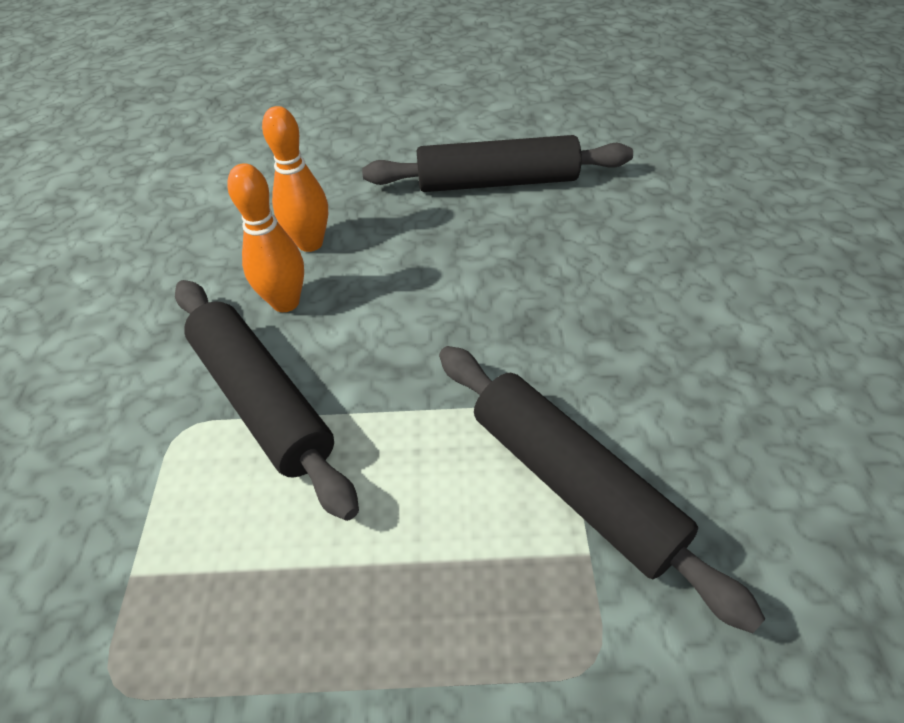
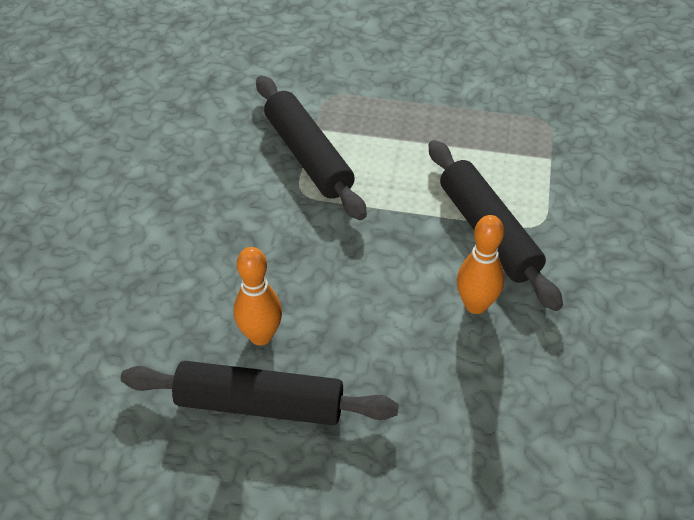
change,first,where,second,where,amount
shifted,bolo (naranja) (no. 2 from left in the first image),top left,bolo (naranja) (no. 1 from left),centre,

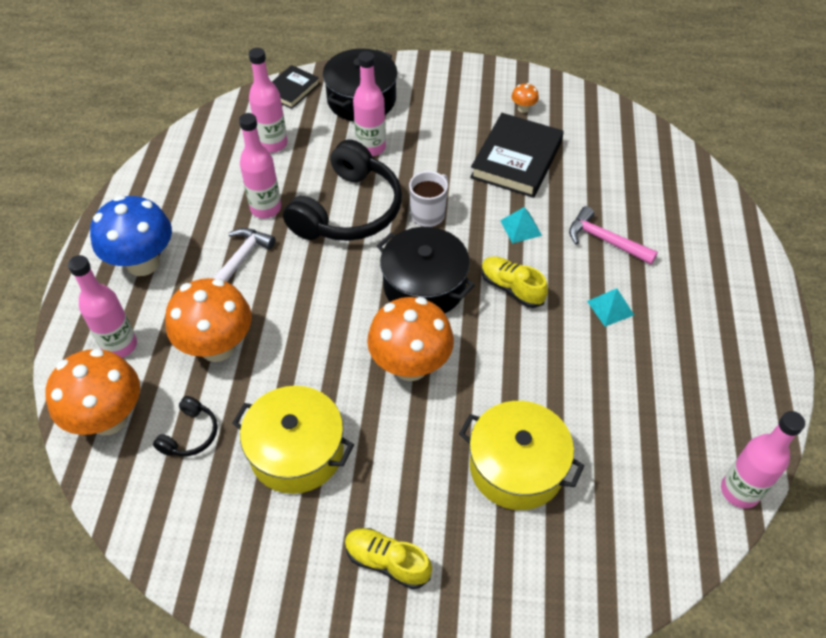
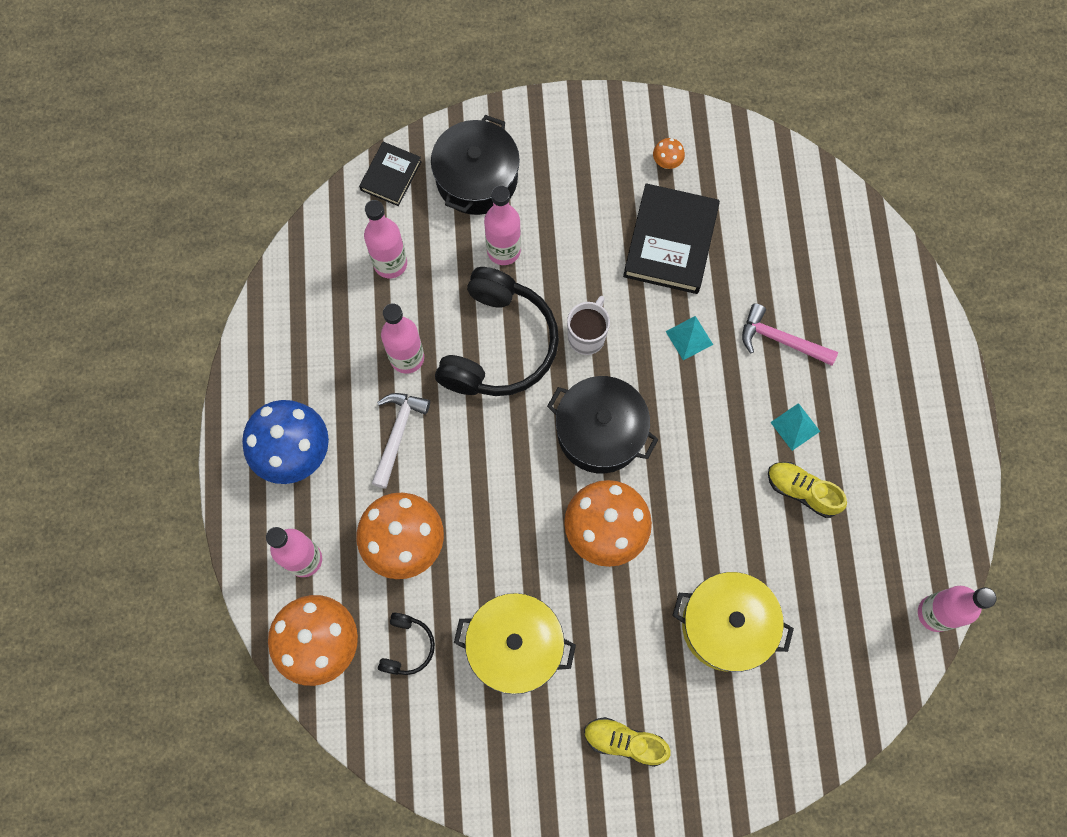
change,first,where,second,where,amount
shifted,zapato (amarillo) (no. 2 from left),centre,,middle right,

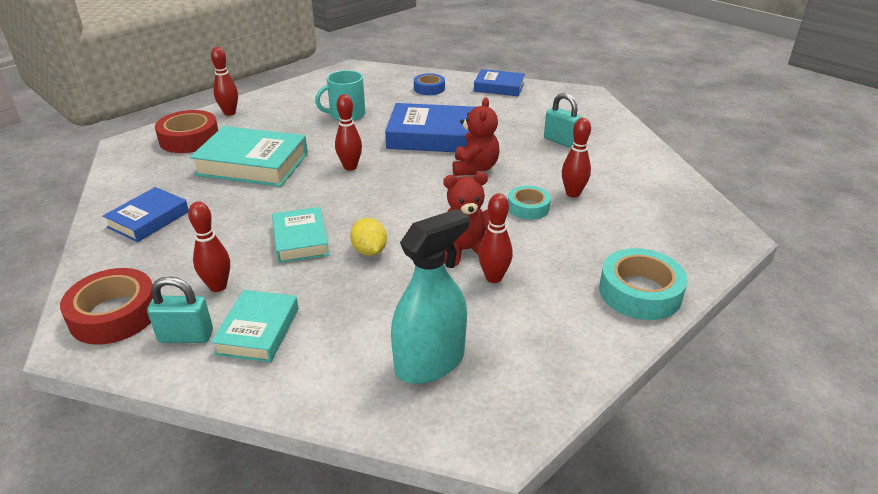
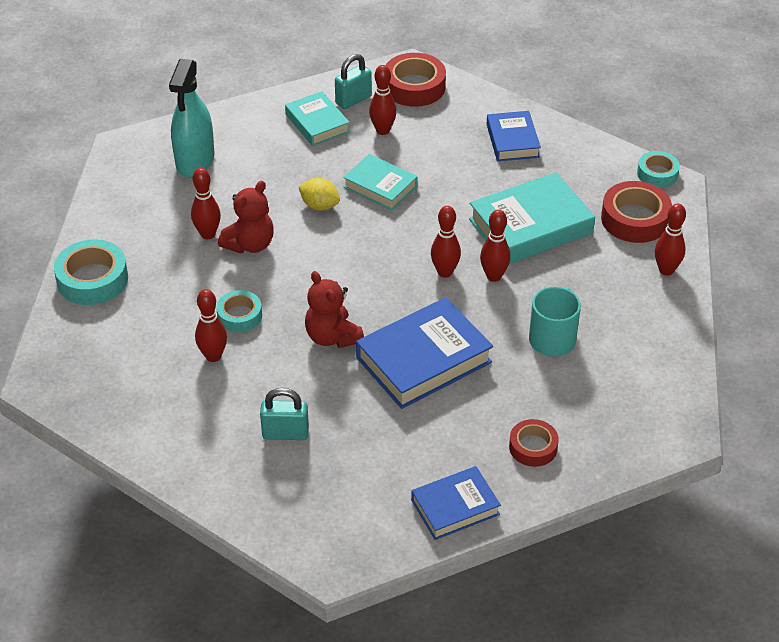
change,first,where,second,where,amount
new,,,bolo (rojo) (no. 5 from left),centre,
new,,,cinta adhesiva (turquesa) (no. 3 from left),top right,
repainted,cinta adhesiva (azul),top centre,cinta adhesiva (rojo) (no. 2 from left),bottom right,

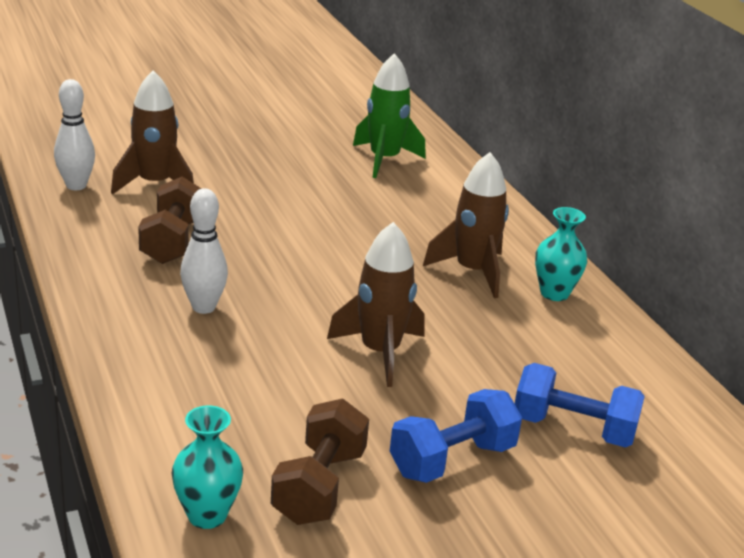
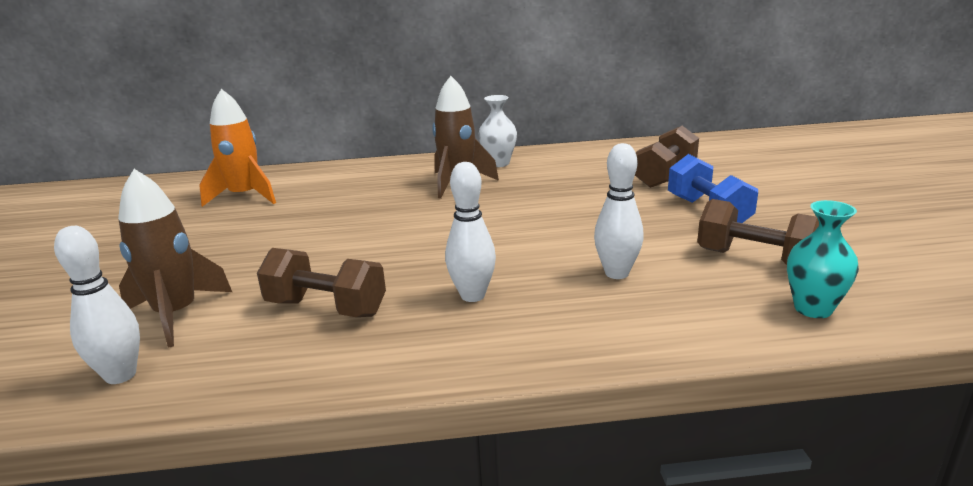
change,first,where,second,where,amount
gone,cohete (marrón) (no. 2 from left),centre,,,
new,,,bolo (blanco) (no. 3 from left),centre,
repainted,cohete (verde),top centre,cohete (naranja),top left,
repainted,mancuerna (azul) (no. 2 from left),bottom right,mancuerna (marrón) (no. 2 from left),top right,
repainted,florero (turquesa) (no. 2 from left),middle right,florero (blanco),top centre,

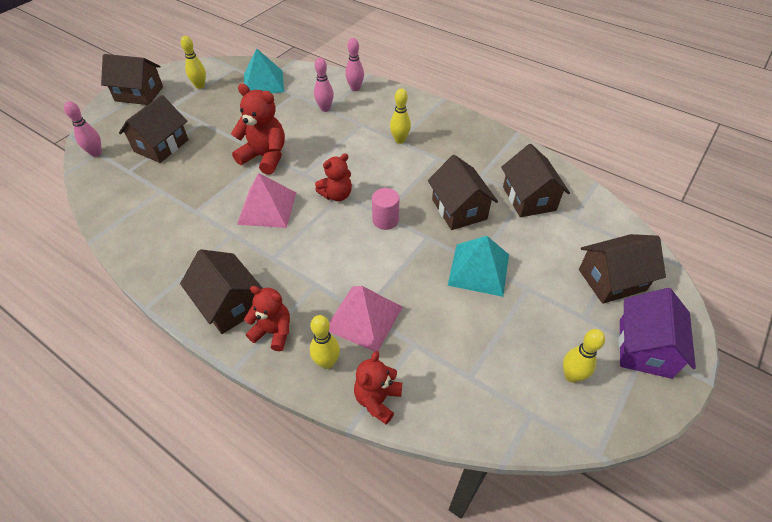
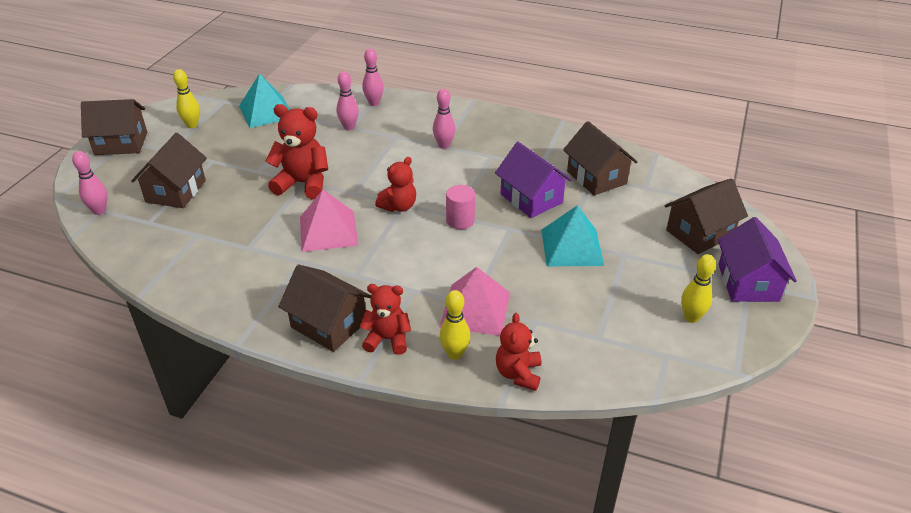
change,first,where,second,where,amount
repainted,bolo (amarillo) (no. 3 from left),top centre,bolo (rosa) (no. 4 from left),top centre,
repainted,casa (marrón) (no. 4 from left),centre,casa (morado) (no. 1 from left),centre,

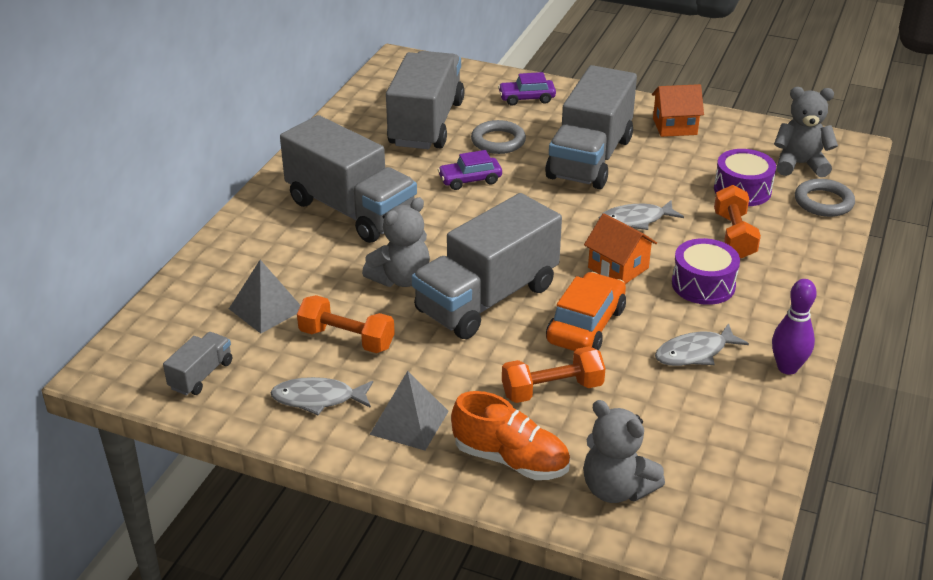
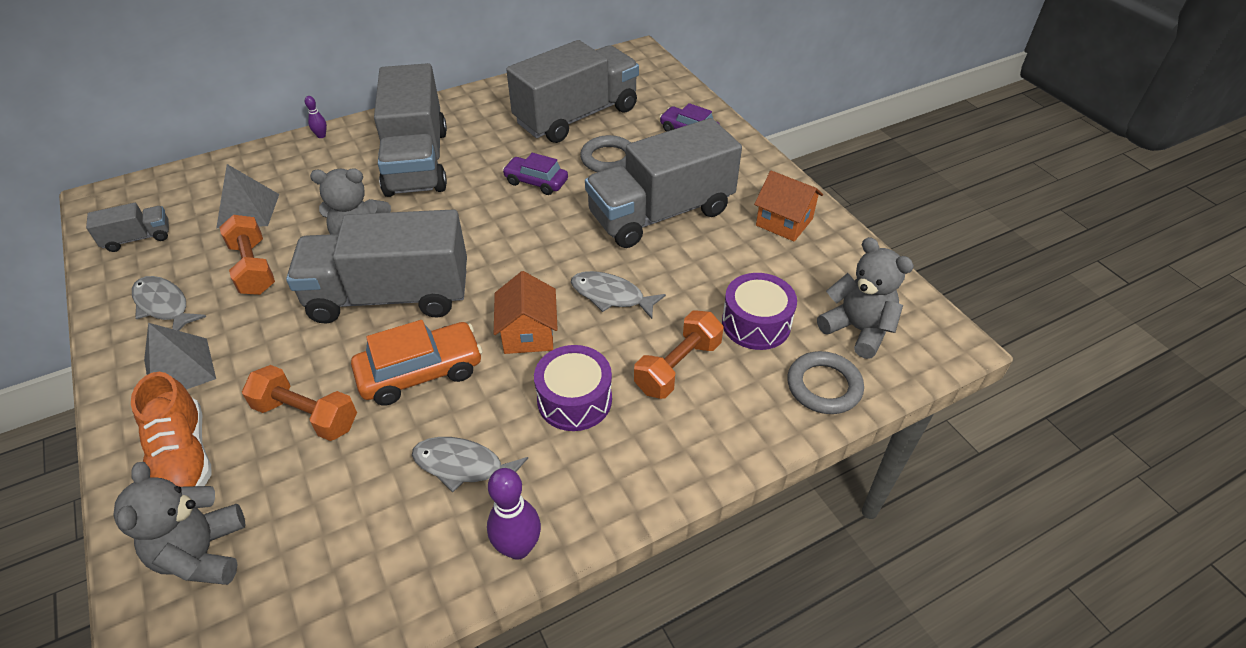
change,first,where,second,where,amount
new,,,bolo (morado) (no. 1 from left),top left,

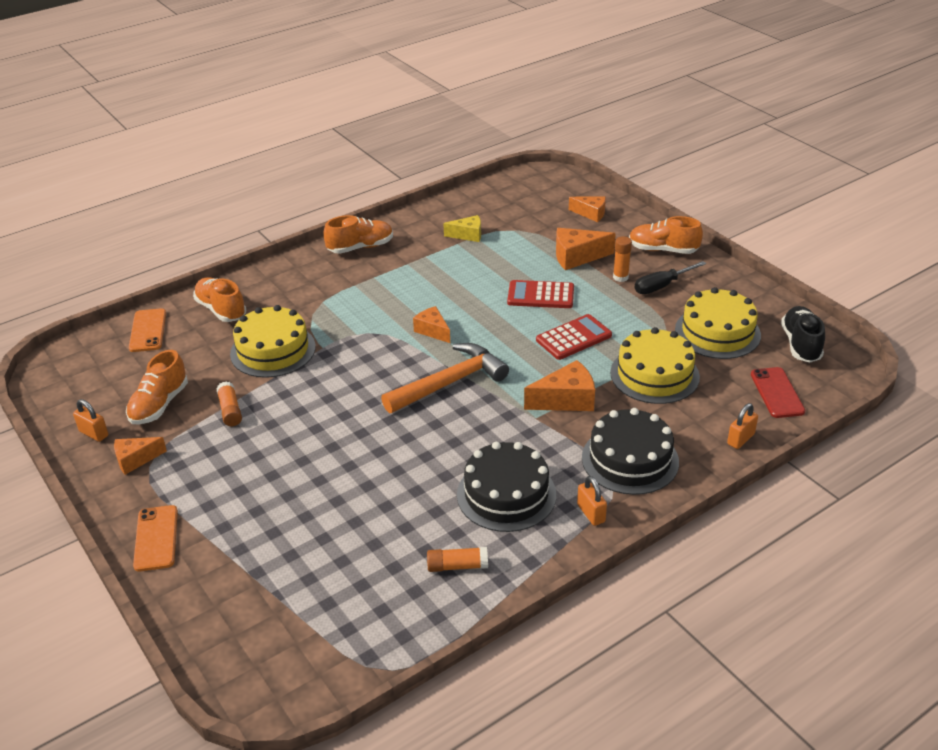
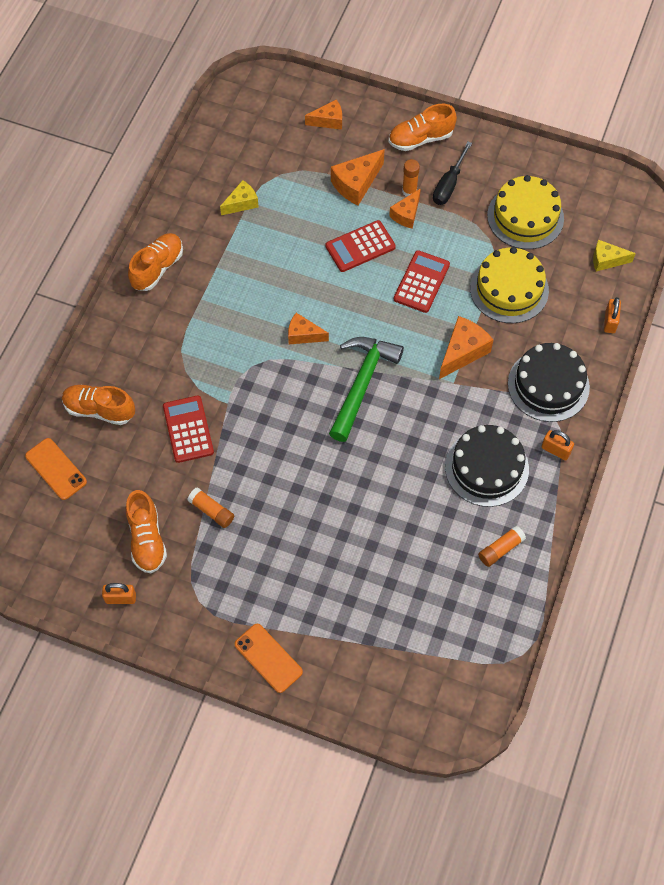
change,first,where,second,where,amount
gone,zapato (negro),middle right,,,
shifted,queso (naranja) (no. 1 from left in the first image),middle left,queso (naranja) (no. 4 from left),top centre,
swapped,tarta (amarillo) (no. 1 from left),middle left,calculadora (rojo) (no. 1 from left),middle left,
swapped,móvil (rojo),middle right,queso (amarillo) (no. 2 from left),top right,
repainted,martillo (naranja),centre,martillo (verde),centre,

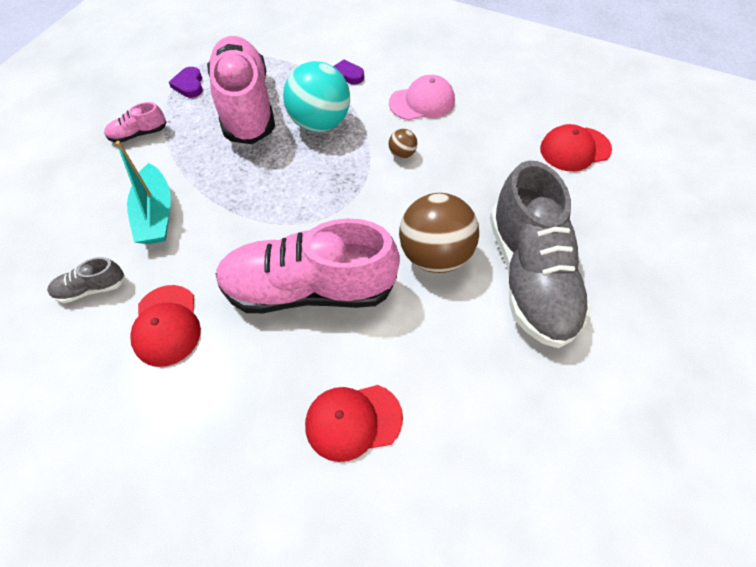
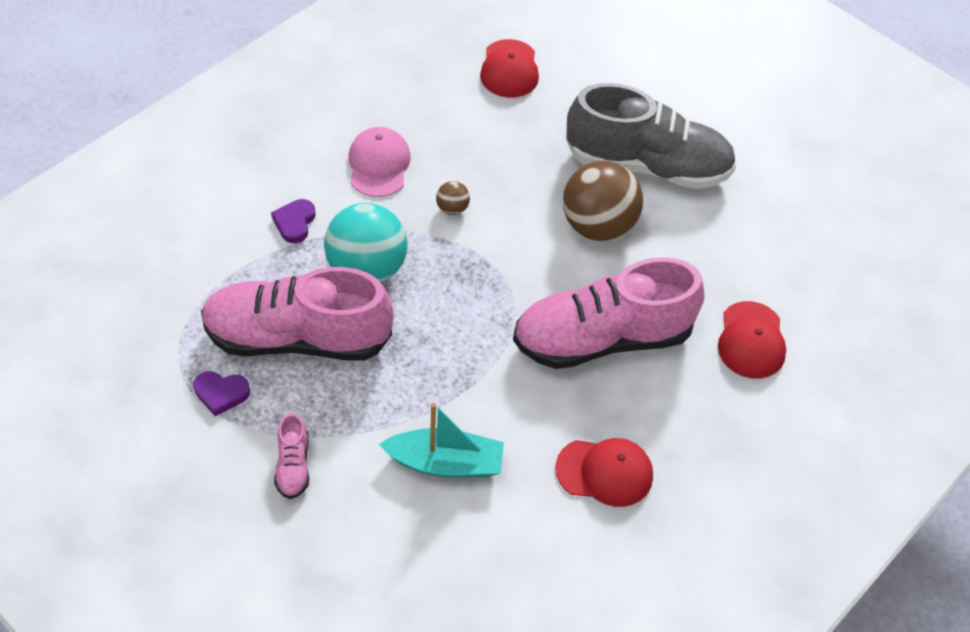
change,first,where,second,where,amount
gone,zapato (gris) (no. 1 from left),middle left,,,
rotated,zapato (rosa) (no. 3 from left),centre,,centre,60 degrees clockwise

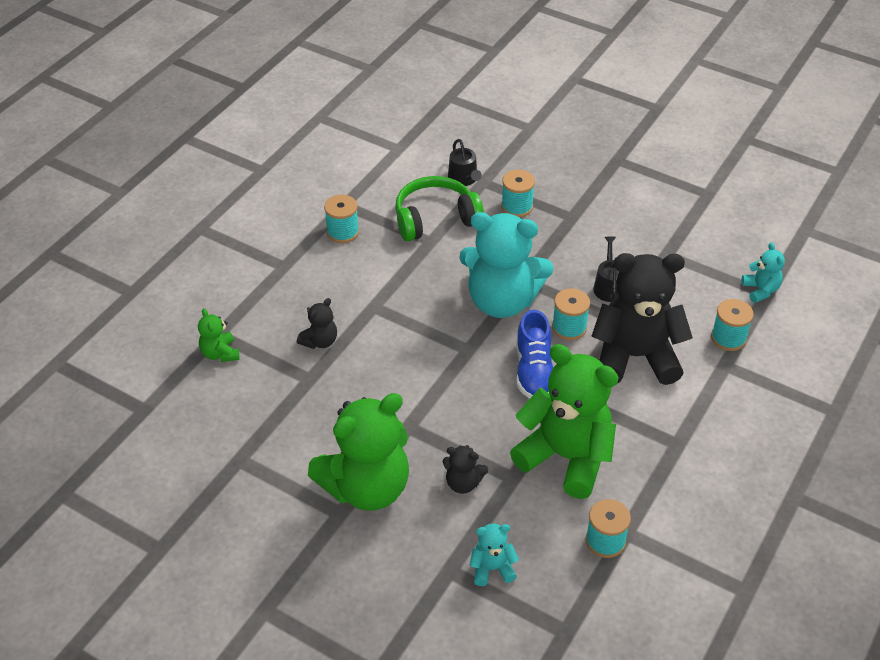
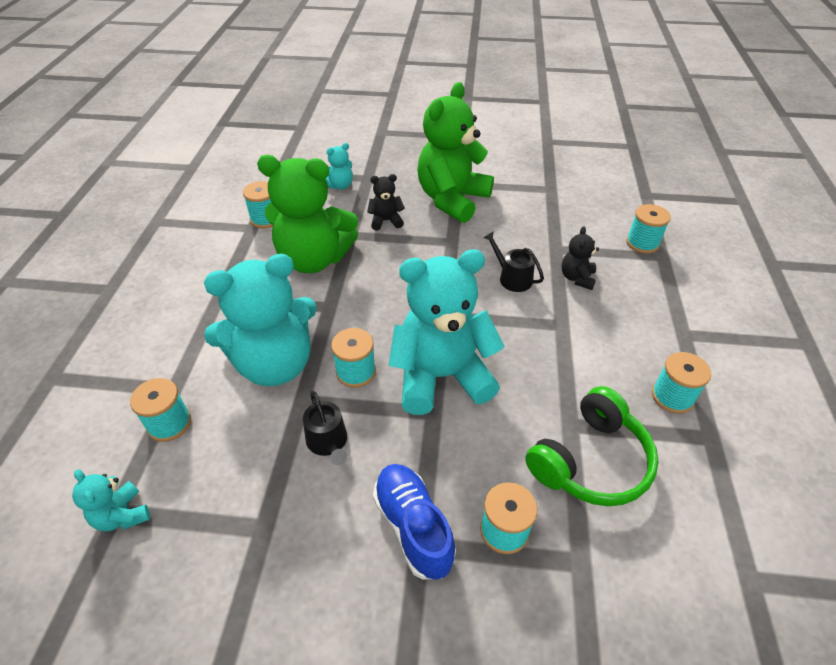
change,first,where,second,where,amount
shifted,regadera (negro) (no. 1 from left in the first image),top centre,regadera (negro) (no. 2 from left),centre,
shifted,zapato (azul),centre,,bottom centre,
swapped,osito (verde) (no. 1 from left),middle left,carrete (turquesa) (no. 5 from left),middle right,
repainted,osito (negro) (no. 3 from left),middle right,osito (turquesa) (no. 2 from left),middle left,

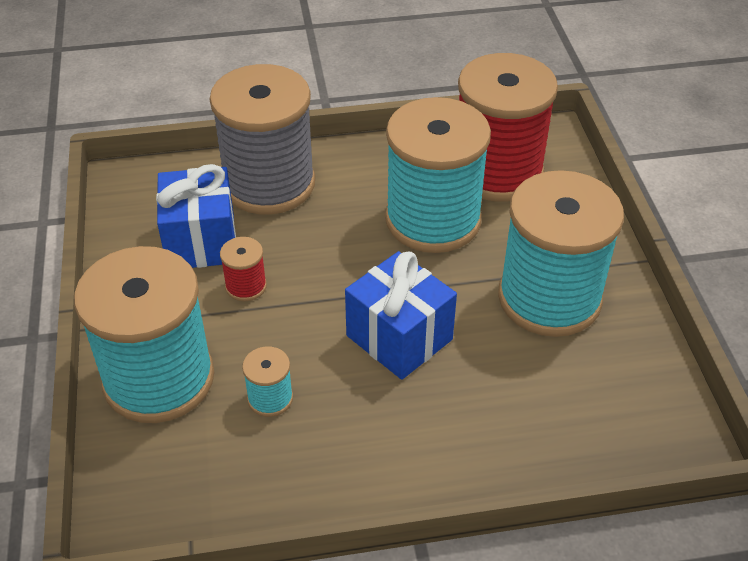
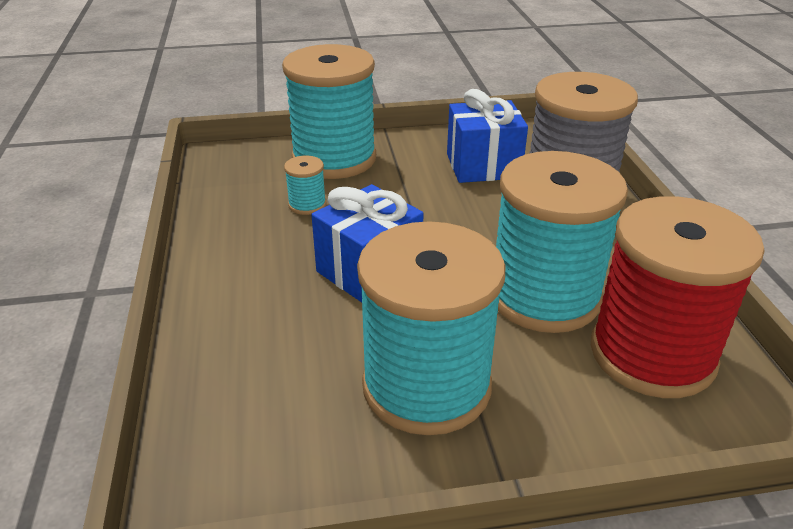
change,first,where,second,where,amount
gone,carrete (rojo) (no. 1 from left),middle left,,,

